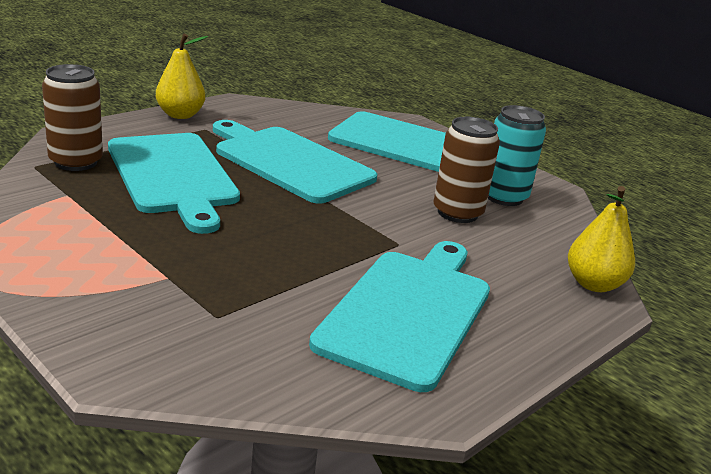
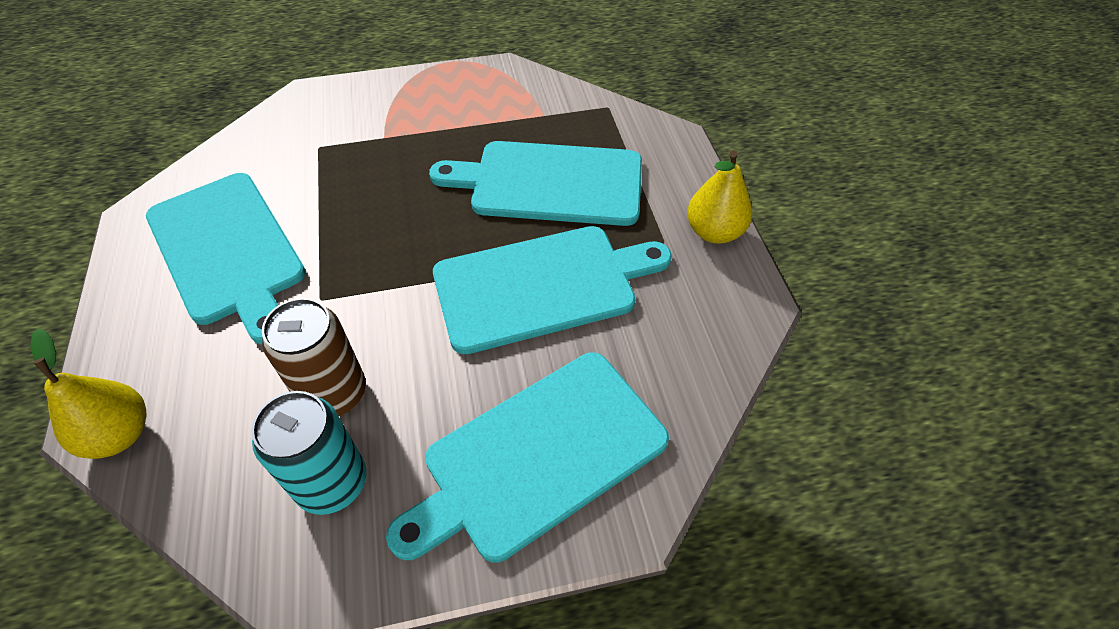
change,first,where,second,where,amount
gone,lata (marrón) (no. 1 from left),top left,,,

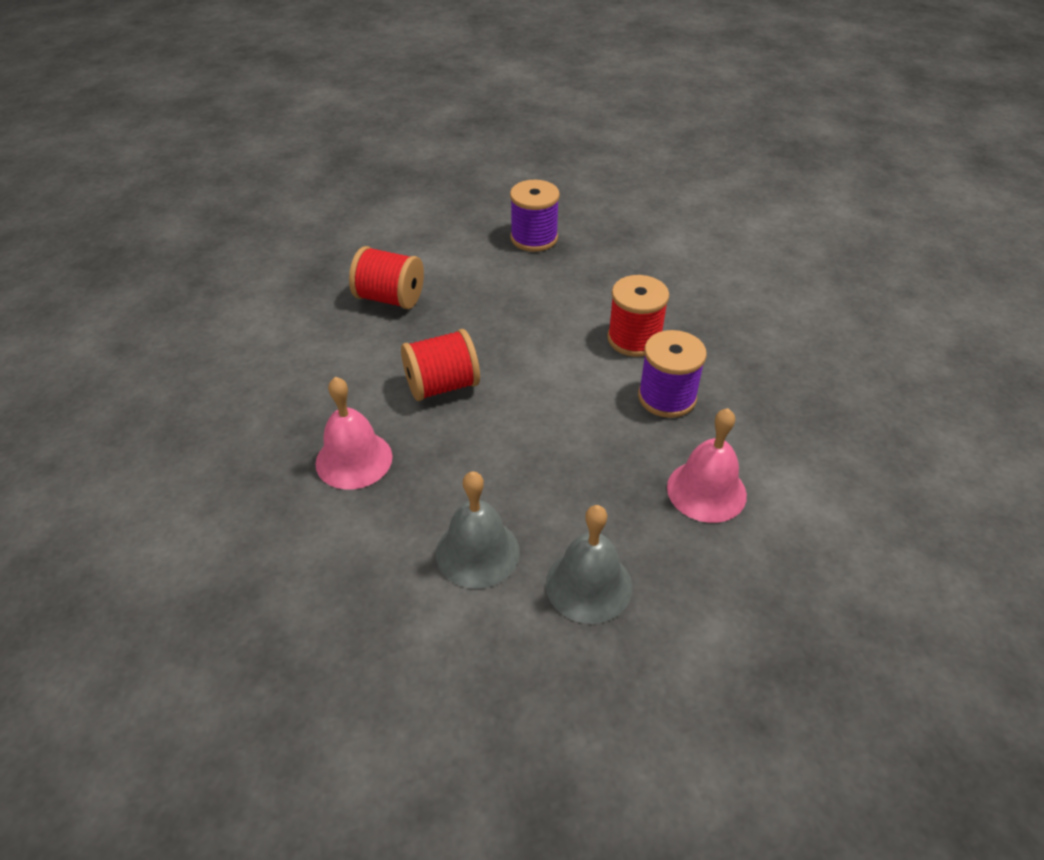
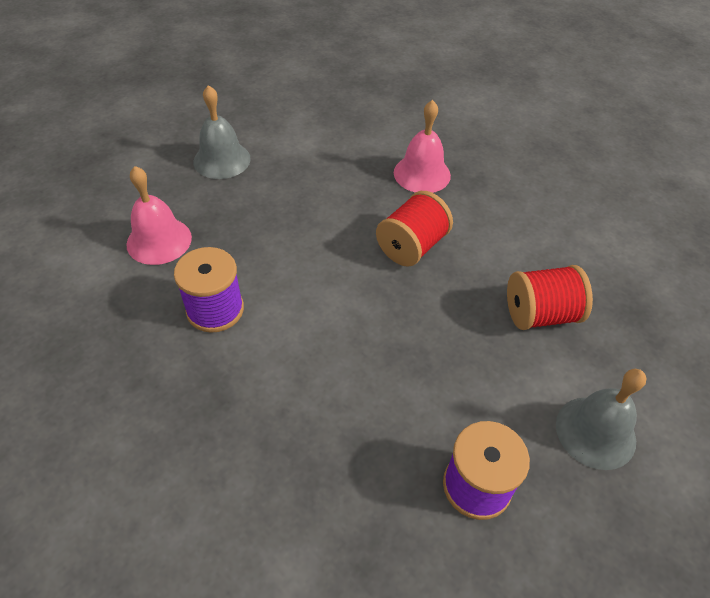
change,first,where,second,where,amount
gone,carrete (rojo) (no. 3 from left),centre,,,
shifted,campana (gris) (no. 1 from left in the first image),centre,campana (gris) (no. 2 from left),bottom right,

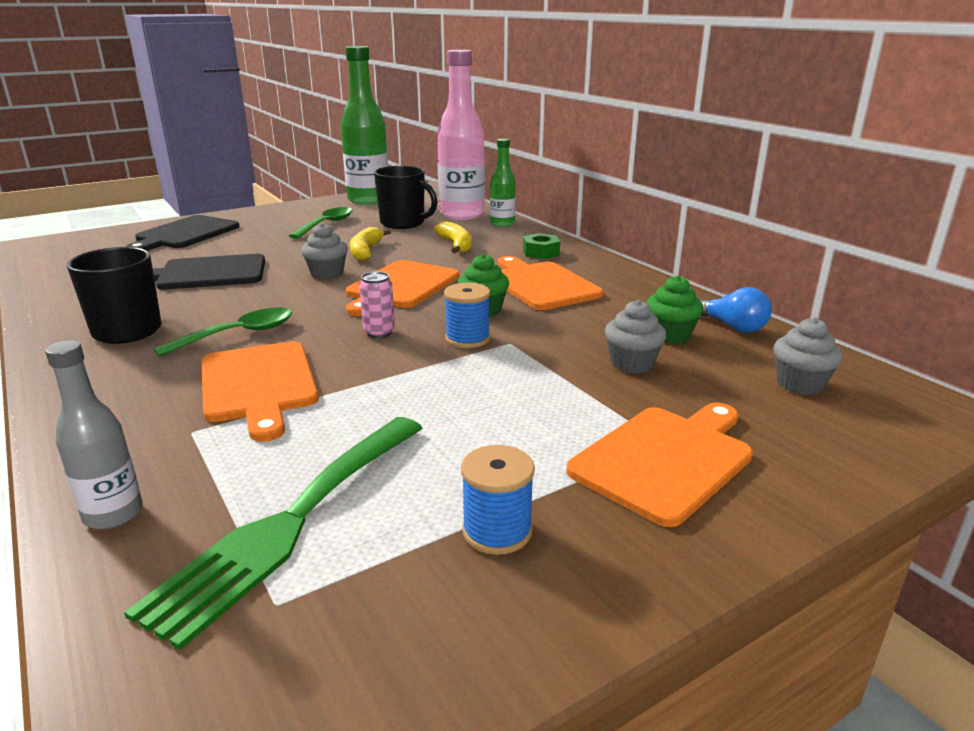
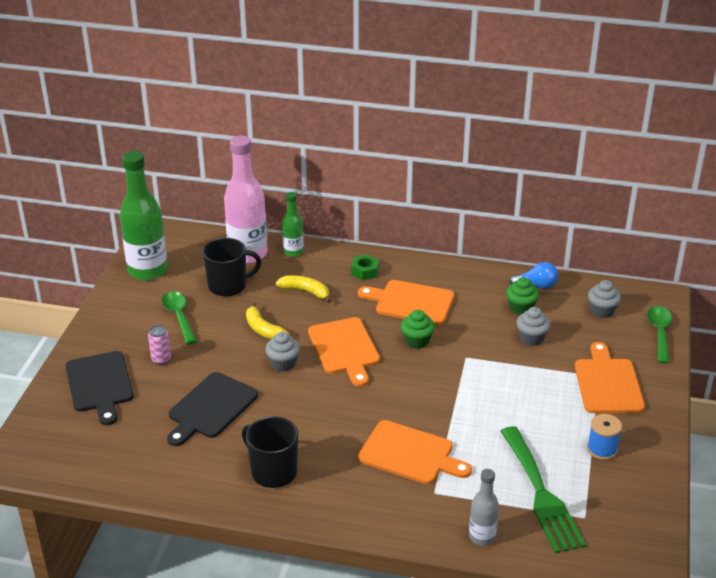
change,first,where,second,where,amount
gone,carrete (azul) (no. 1 from left),centre,,,
shifted,cuchara (verde) (no. 1 from left in the first image),middle left,cuchara (verde) (no. 2 from left),middle right,
shifted,lata (rosa),centre,,middle left,

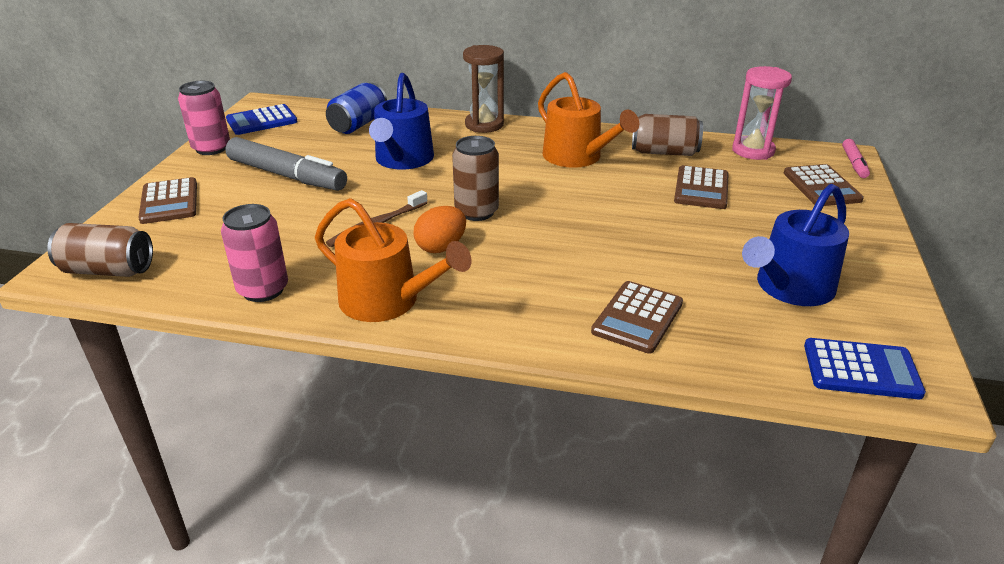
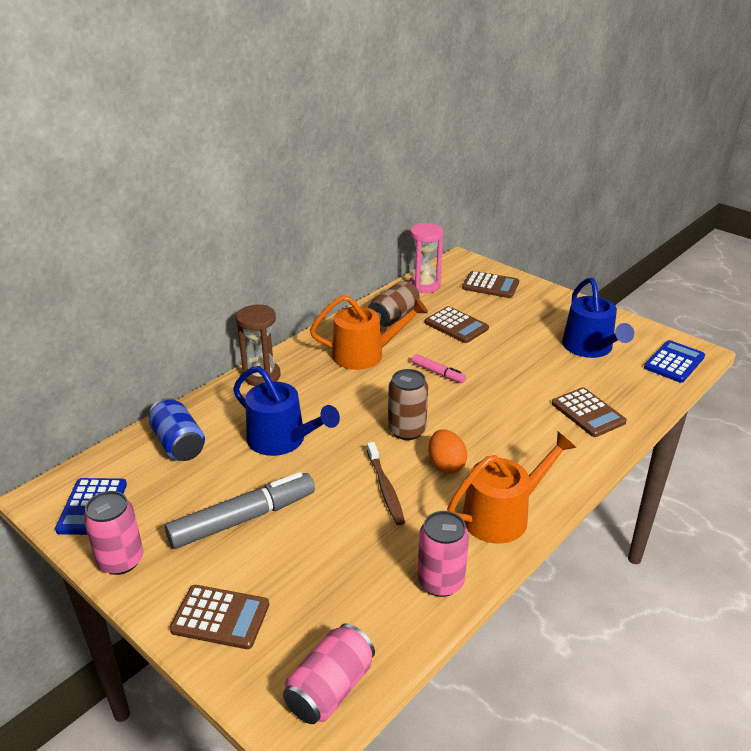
change,first,where,second,where,amount
shifted,rotulador (rosa),top right,,centre,
repainted,lata (marrón) (no. 1 from left),middle left,lata (rosa) (no. 2 from left),bottom centre,

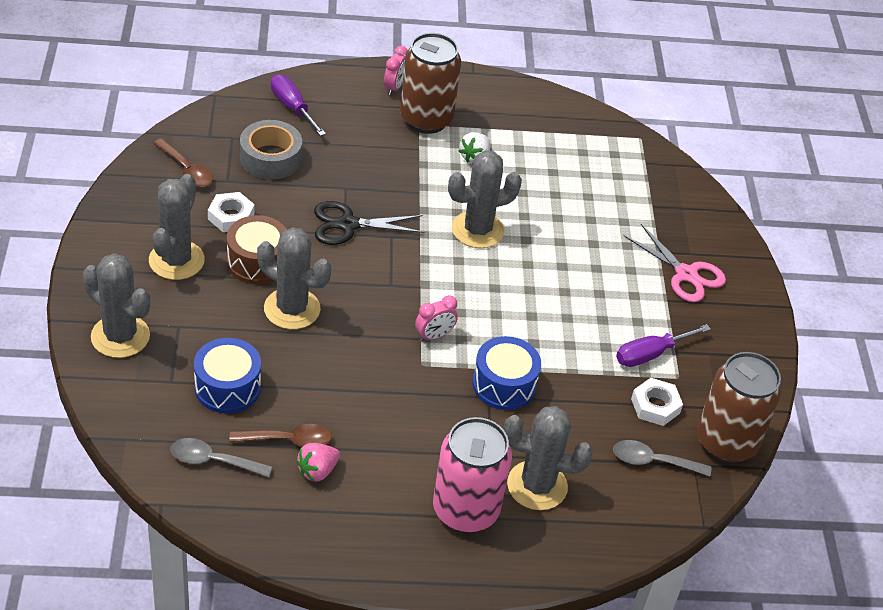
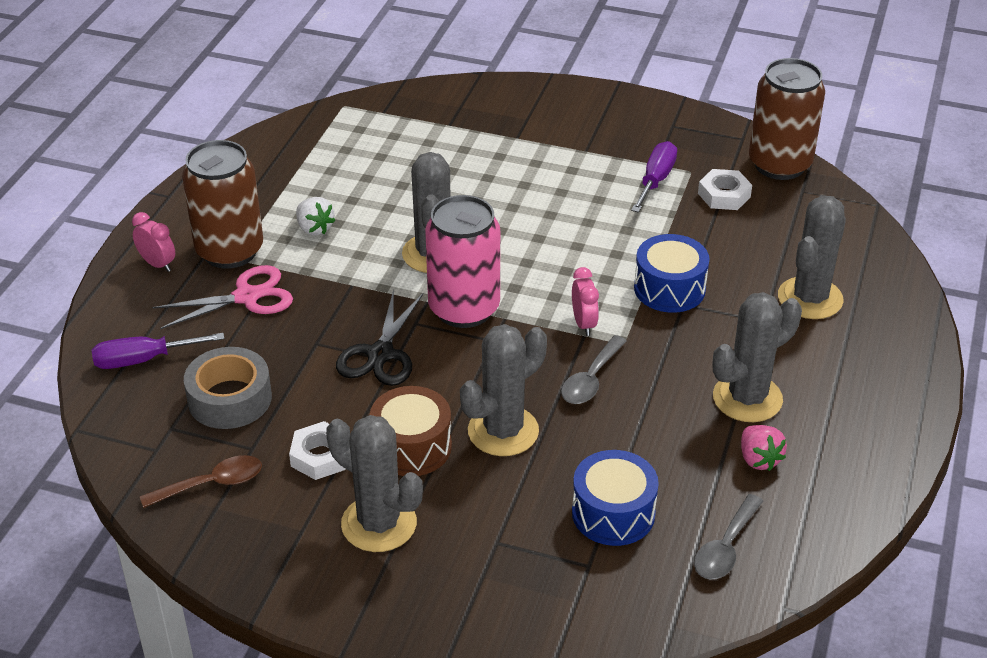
change,first,where,second,where,amount
gone,cuchara (marrón) (no. 2 from left),bottom left,,,
shifted,cactus (gris) (no. 1 from left in the first image),middle left,cactus (gris) (no. 4 from left),middle right,
shifted,lata (rosa),bottom centre,,centre,
shifted,cuchara (gris) (no. 2 from left in the first image),bottom right,cuchara (gris) (no. 1 from left),centre,
shifted,tijeras (rosa),middle right,,middle left,
rotated,destornillador (morado) (no. 2 from left),middle right,,top centre,150 degrees counterclockwise

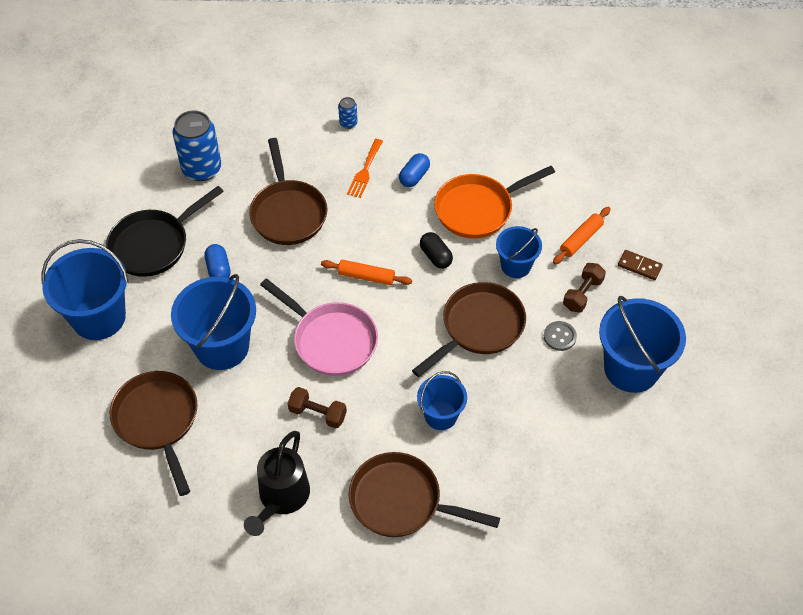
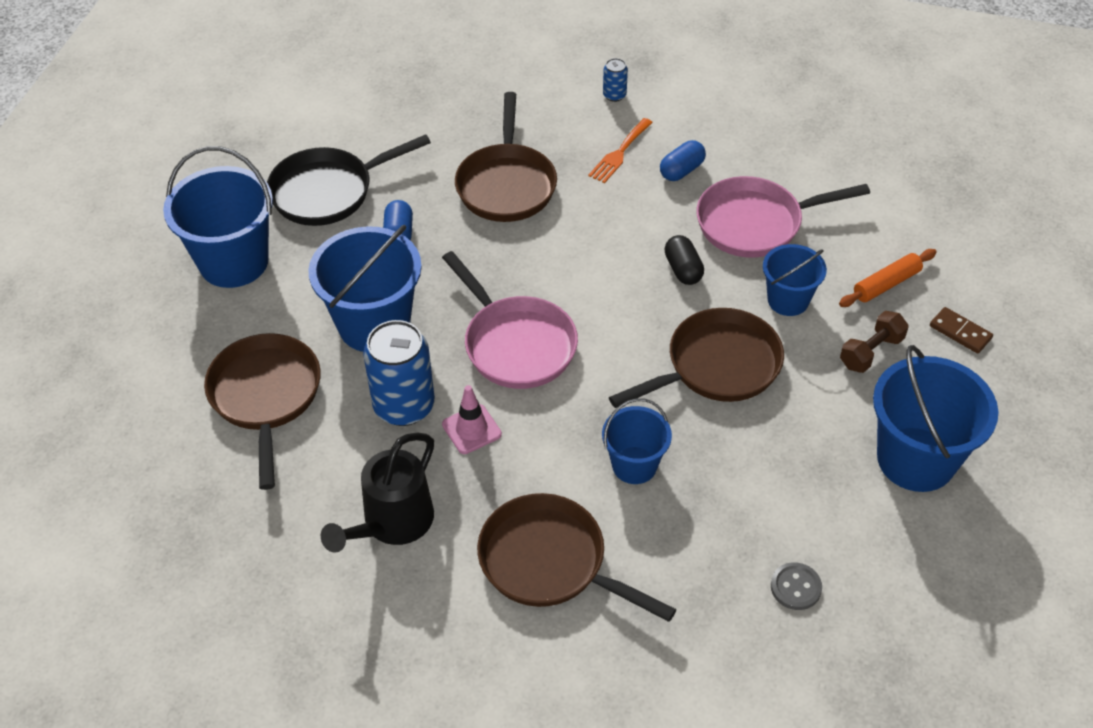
change,first,where,second,where,amount
gone,rodillo (naranja) (no. 1 from left),centre,,,
shifted,lata (azul) (no. 1 from left),top left,,centre,
shifted,botón (gris),middle right,,bottom right,
swapped,mancuerna (marrón) (no. 1 from left),centre,cono de tráfico (rosa),centre,
repainted,sartén (naranja),top centre,sartén (rosa) (no. 2 from left),top right,

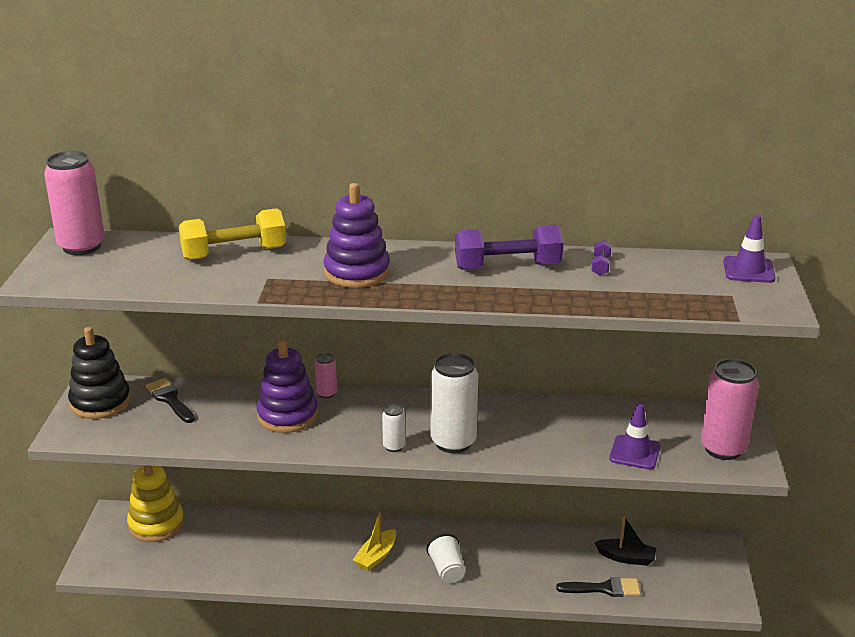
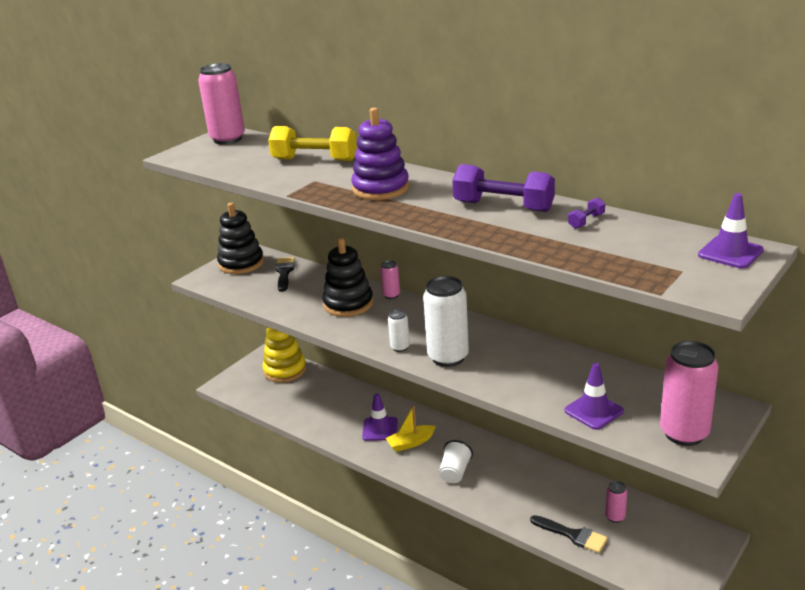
change,first,where,second,where,amount
new,,,cono de tráfico (morado) (no. 1 from left),bottom centre,
swapped,barco (negro),bottom right,lata (rosa) (no. 3 from left),bottom right,
repainted,juguete apilable (morado) (no. 1 from left),centre,juguete apilable (negro) (no. 2 from left),centre,

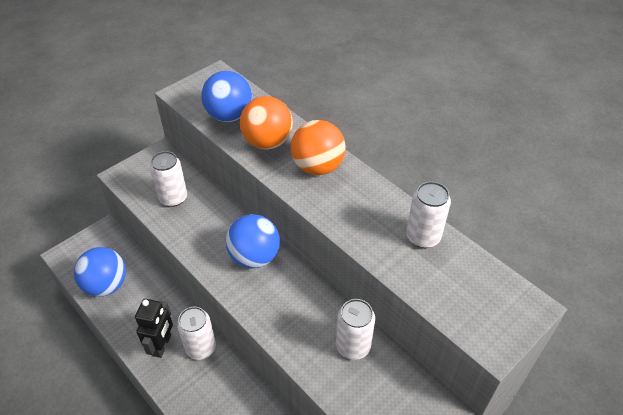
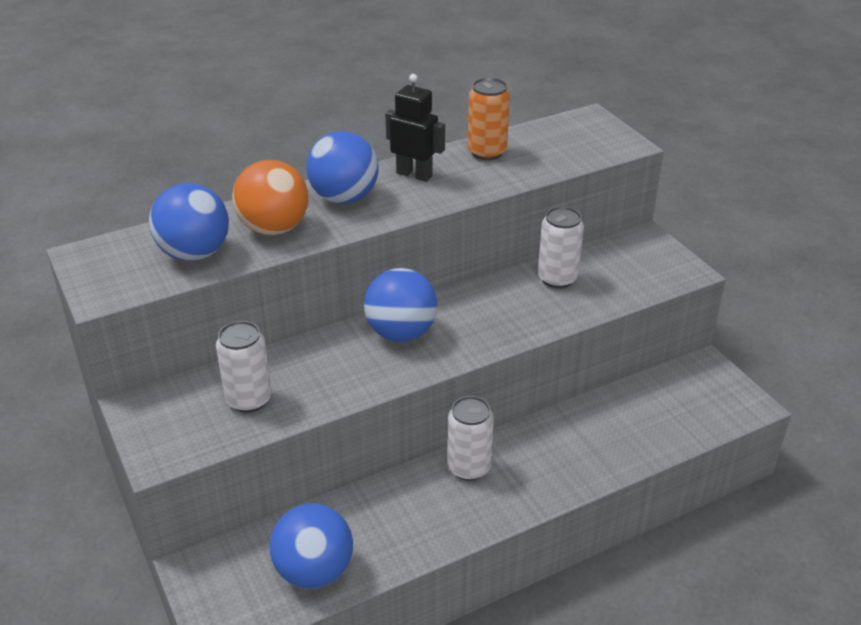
change,first,where,second,where,amount
shifted,robot (negro),bottom left,,top centre,
repainted,pelota (naranja) (no. 2 from left),centre,pelota (azul) (no. 3 from left),top centre,
repainted,lata (blanco) (no. 4 from left),middle right,lata (naranja),top centre,

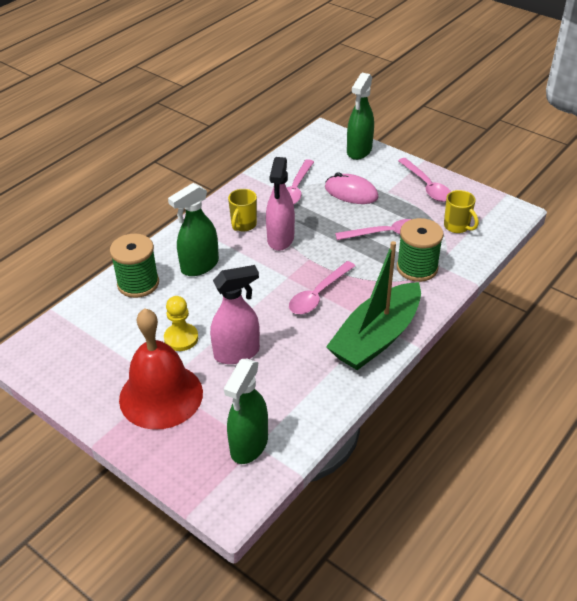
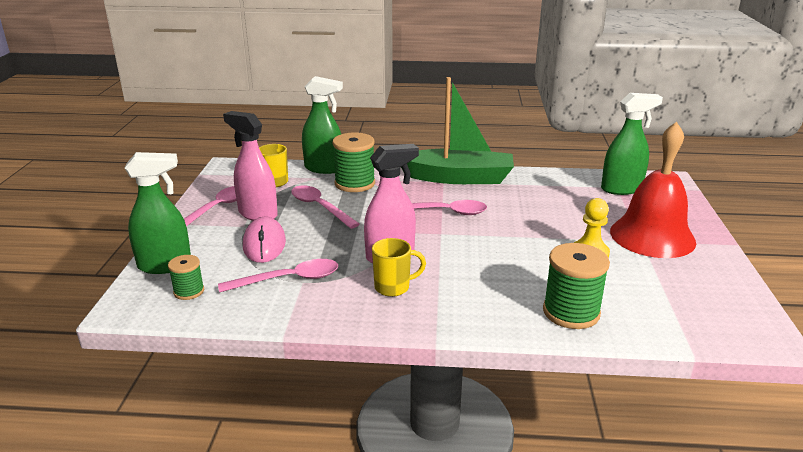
change,first,where,second,where,amount
new,,,carrete (verde) (no. 1 from left),middle left,
shifted,pulverizador (verde) (no. 1 from left in the first image),centre,pulverizador (verde) (no. 2 from left),top centre,
shifted,pulverizador (rosa) (no. 1 from left),centre,,middle left,

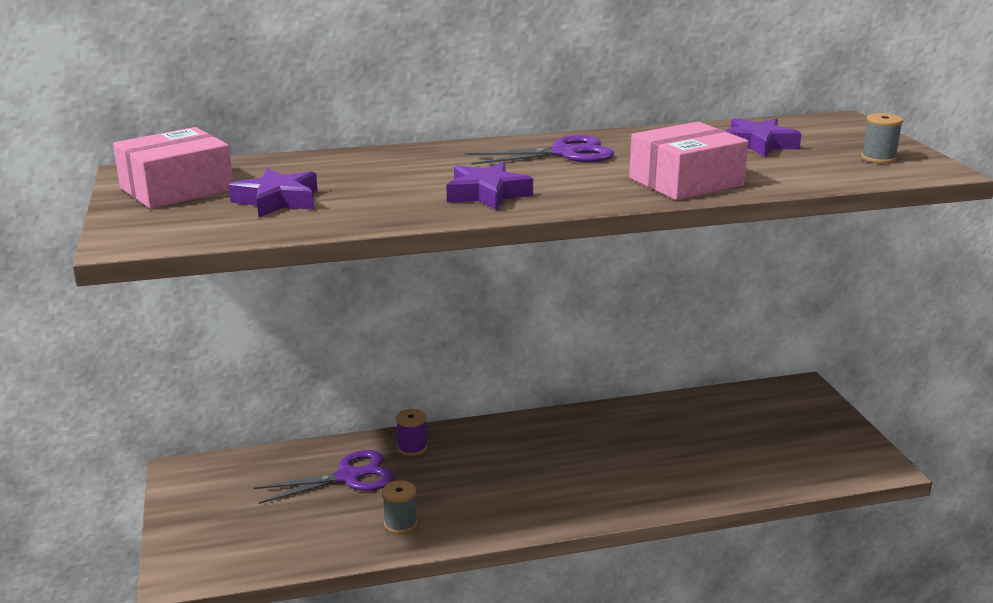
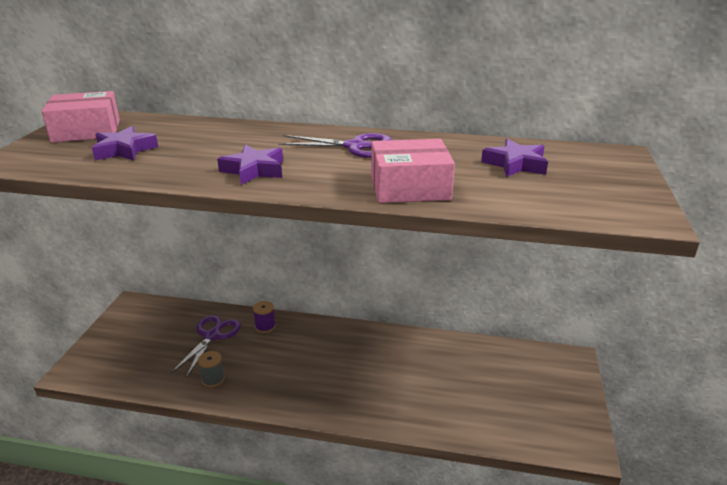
change,first,where,second,where,amount
gone,carrete (gris) (no. 2 from left),top right,,,
rotated,tijeras (morado) (no. 1 from left),bottom left,,bottom left,75 degrees counterclockwise

